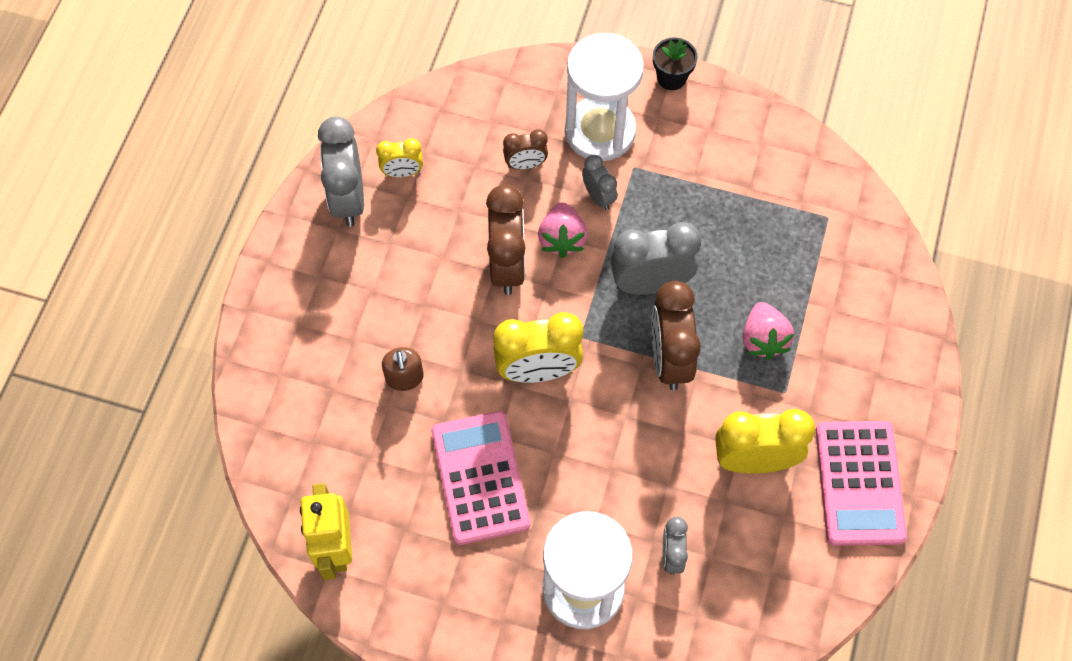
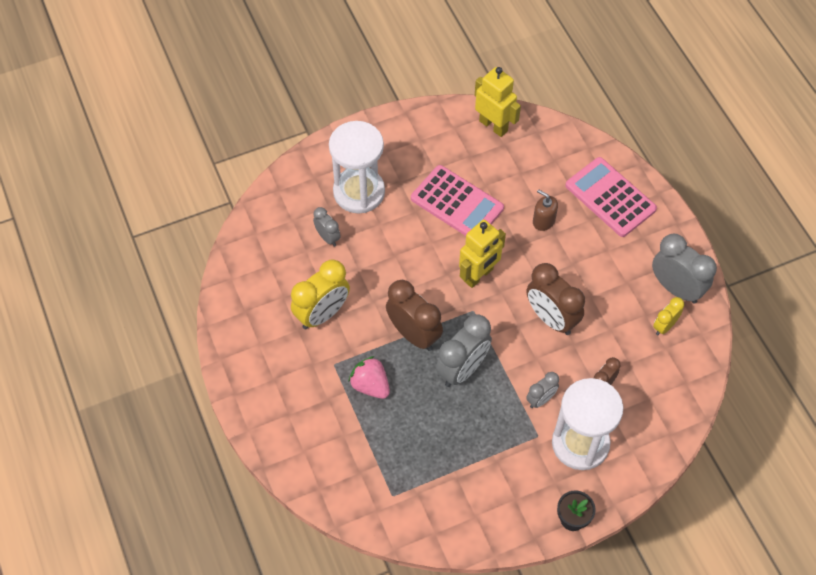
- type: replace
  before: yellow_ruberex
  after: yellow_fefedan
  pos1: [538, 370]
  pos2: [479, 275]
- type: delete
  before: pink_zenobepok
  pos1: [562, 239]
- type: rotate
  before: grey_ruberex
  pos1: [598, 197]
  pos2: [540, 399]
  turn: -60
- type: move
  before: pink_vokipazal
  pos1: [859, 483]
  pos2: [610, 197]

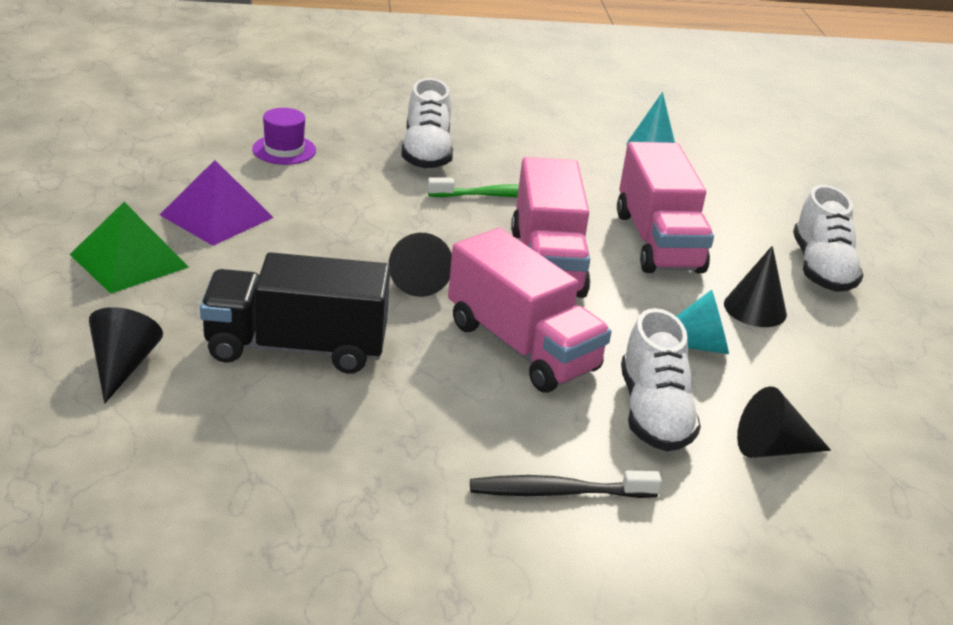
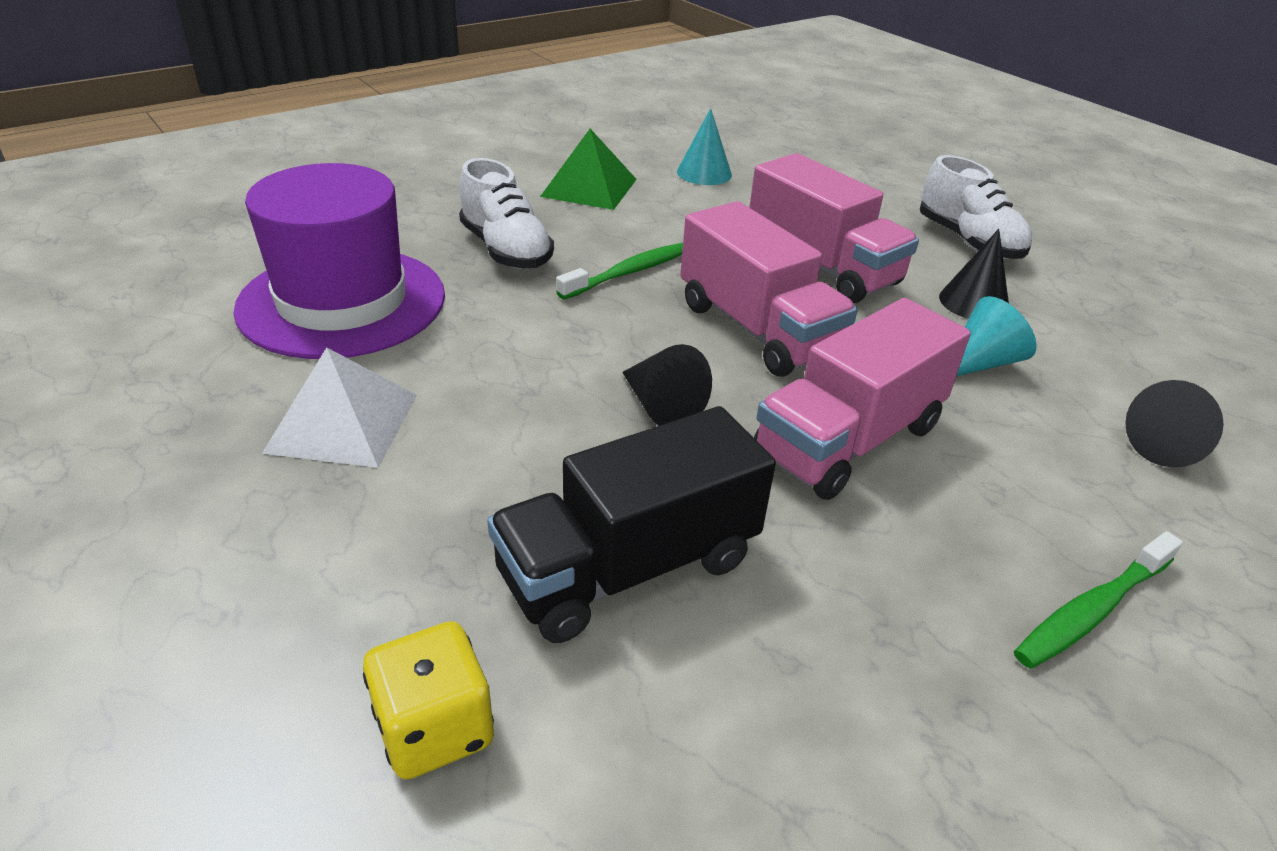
- type: move
  before: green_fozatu
  pos1: [129, 260]
  pos2: [589, 187]
- type: replace
  before: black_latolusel
  after: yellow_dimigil
  pos1: [123, 366]
  pos2: [435, 728]
- type: recolor
  before: purple_fozatu
  after: white_fozatu
  pos1: [216, 216]
  pos2: [342, 422]
- type: resize
  before: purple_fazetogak
  pos1: [284, 150]
  pos2: [342, 302]
  scale: 2.38
- type: rotate
  before: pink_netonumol
  pos1: [521, 346]
  pos2: [848, 440]
  turn: 120
- type: recolor
  before: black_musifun
  after: green_musifun
  pos1: [559, 492]
  pos2: [1092, 609]
- type: delete
  before: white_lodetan
  pos1: [653, 413]

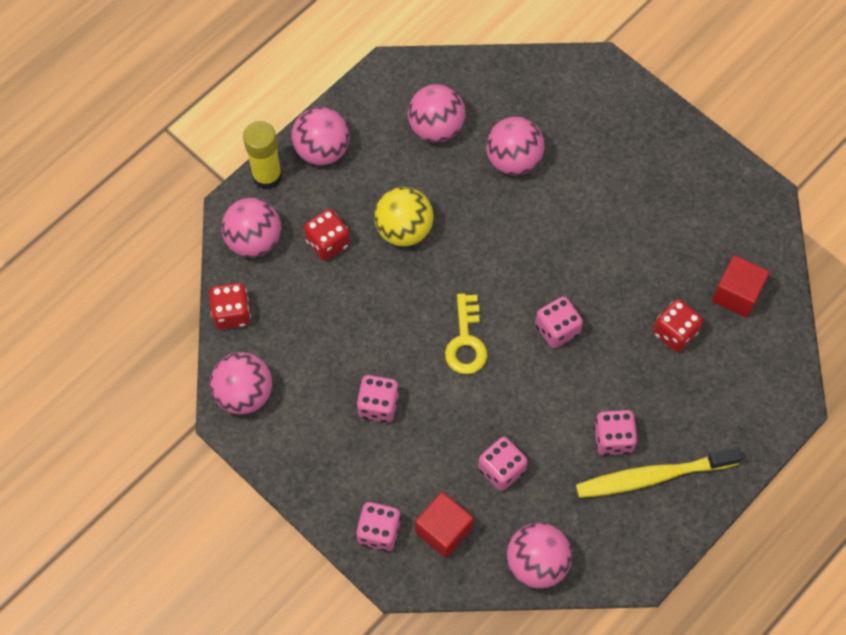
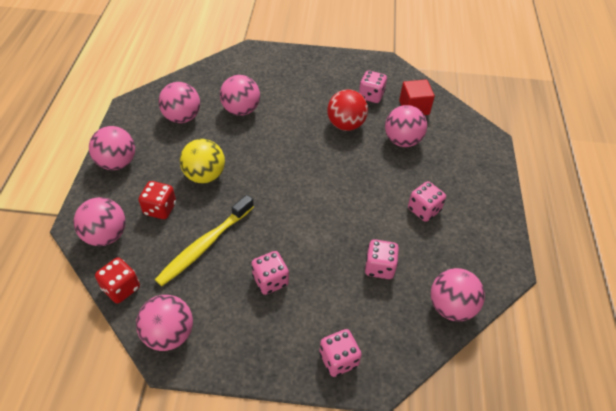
- type: delete
  before: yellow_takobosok
  pos1: [267, 176]
- type: delete
  before: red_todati
  pos1: [443, 530]
- type: delete
  before: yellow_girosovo
  pos1: [466, 341]
- type: move
  before: pink_dimigil
  pos1: [557, 329]
  pos2: [371, 96]
- type: move
  before: yellow_musifun
  pos1: [652, 476]
  pos2: [204, 245]
- type: replace
  before: red_dimigil
  after: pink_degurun
  pos1: [674, 332]
  pos2: [402, 141]
- type: insert
  after: red_degurun
  pos2: [345, 124]

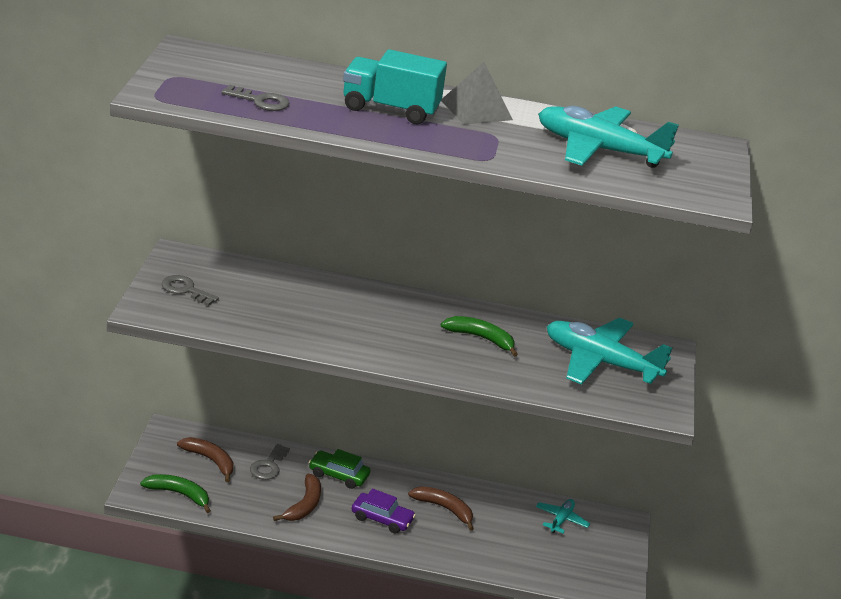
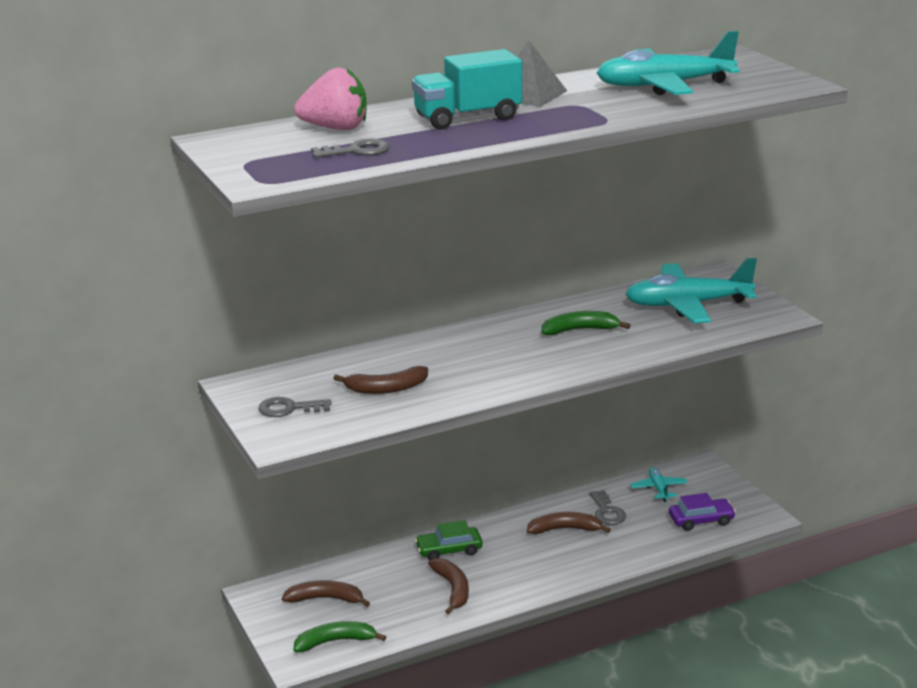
- type: move
  before: grey_girosovo
  pos1: [268, 466]
  pos2: [607, 512]
- type: move
  before: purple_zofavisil
  pos1: [382, 519]
  pos2: [701, 520]
- type: insert
  after: pink_zenobepok
  pos2: [335, 128]
- type: insert
  after: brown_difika
  pos2: [386, 388]

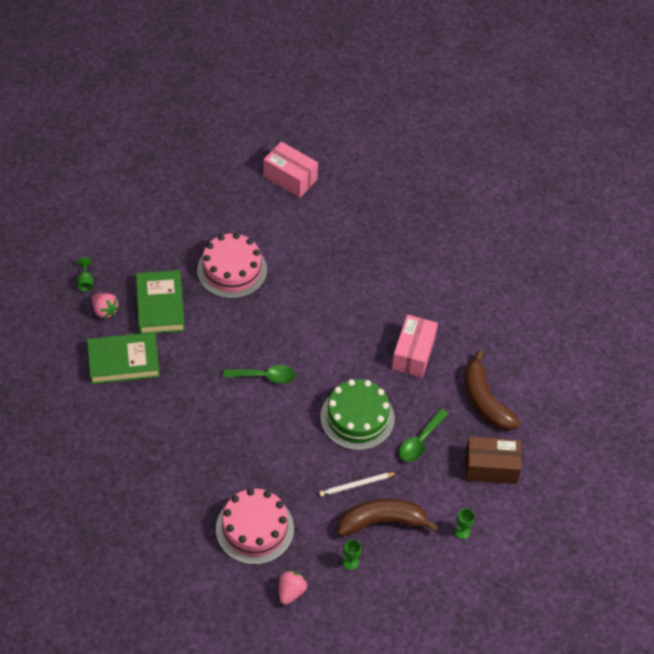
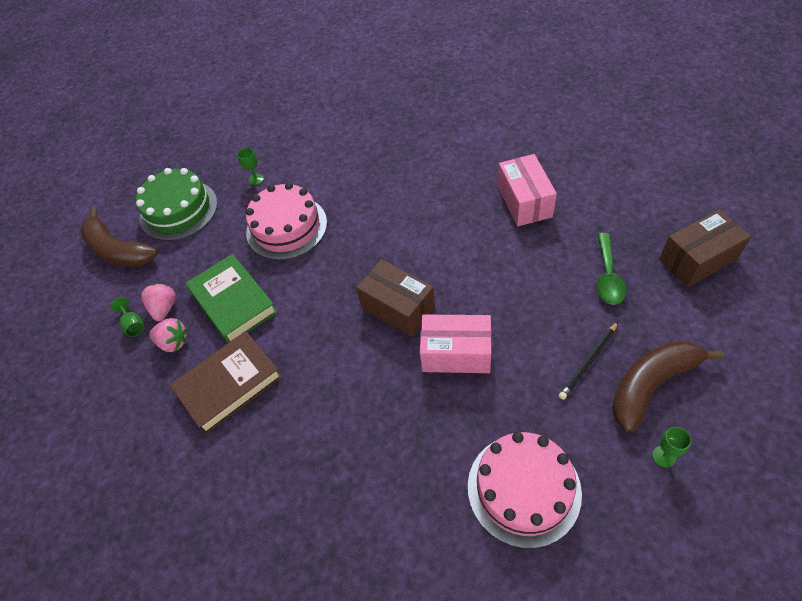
- type: recolor
  before: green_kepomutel
  after: brown_kepomutel
  pos1: [123, 361]
  pos2: [229, 384]
- type: replace
  before: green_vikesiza
  after: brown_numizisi
  pos1: [265, 376]
  pos2: [398, 308]
- type: move
  before: pink_numizisi
  pos1: [290, 178]
  pos2: [456, 353]
- type: move
  before: pink_zenobepok
  pos1: [291, 592]
  pos2: [164, 308]
- type: recolor
  before: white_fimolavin
  after: black_fimolavin
  pos1: [356, 485]
  pos2: [588, 362]
- type: move
  before: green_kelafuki
  pos1: [357, 418]
  pos2: [178, 210]
- type: move
  before: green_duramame
  pos1: [462, 532]
  pos2: [256, 179]
- type: move
  before: brown_difika
  pos1: [485, 401]
  pos2: [118, 251]

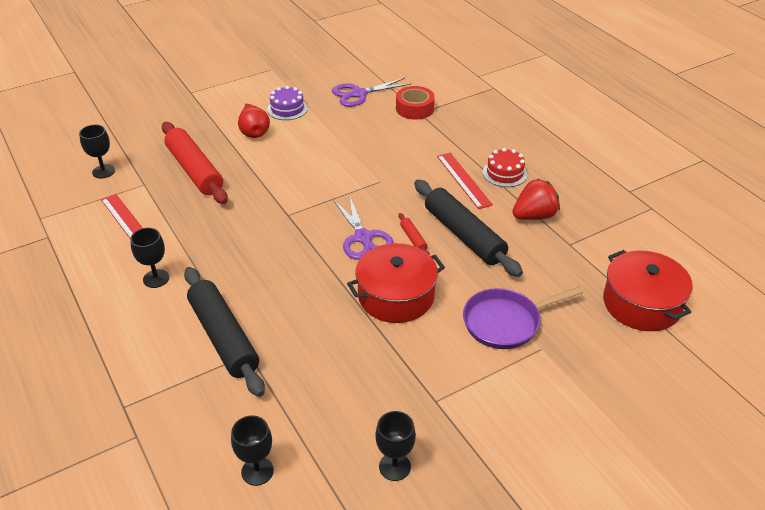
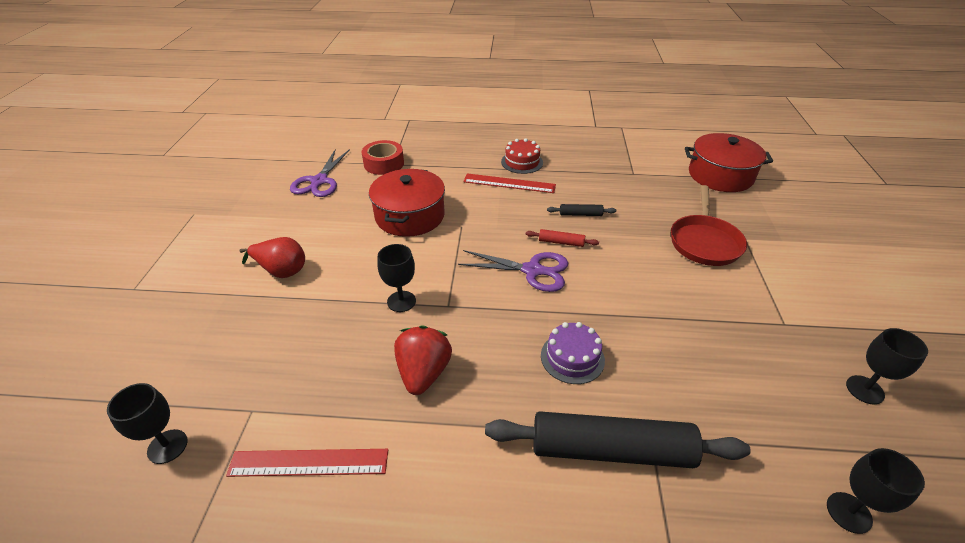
- type: move
  before: black_duramame
  pos1: [156, 278]
  pos2: [401, 301]
- type: delete
  before: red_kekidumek
  pos1: [195, 170]
- type: move
  before: purple_kelafuki
  pos1: [287, 109]
  pos2: [572, 357]
- type: move
  before: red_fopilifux
  pos1: [396, 296]
  pos2: [410, 216]
- type: resize
  before: black_kekidumek
  pos1: [464, 235]
  pos2: [580, 214]
  scale: 0.42
- type: recolor
  before: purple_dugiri
  after: red_dugiri
  pos1: [506, 322]
  pos2: [704, 242]
- type: move
  before: red_zenobepok
  pos1: [534, 216]
  pos2: [423, 373]

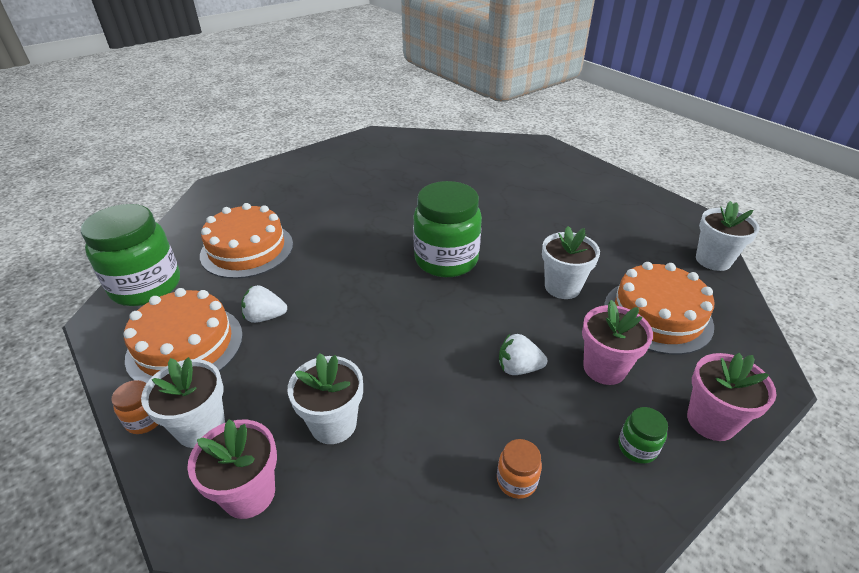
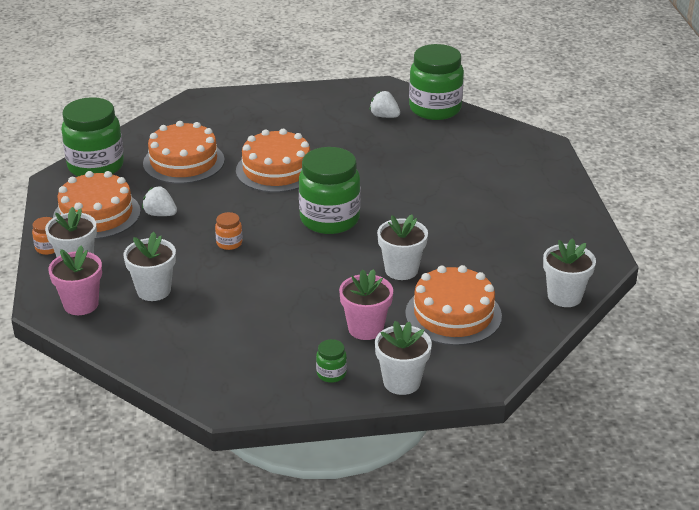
- type: move
  before: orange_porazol
  pos1: [516, 481]
  pos2: [229, 243]
- type: move
  before: white_zenobepok
  pos1: [518, 368]
  pos2: [384, 116]
- type: recolor
  before: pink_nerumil
  after: white_nerumil
  pos1: [711, 421]
  pos2: [401, 382]
- type: insert
  after: orange_kelafuki
  pos2: [276, 170]
- type: insert
  after: green_porazol
  pos2: [435, 109]

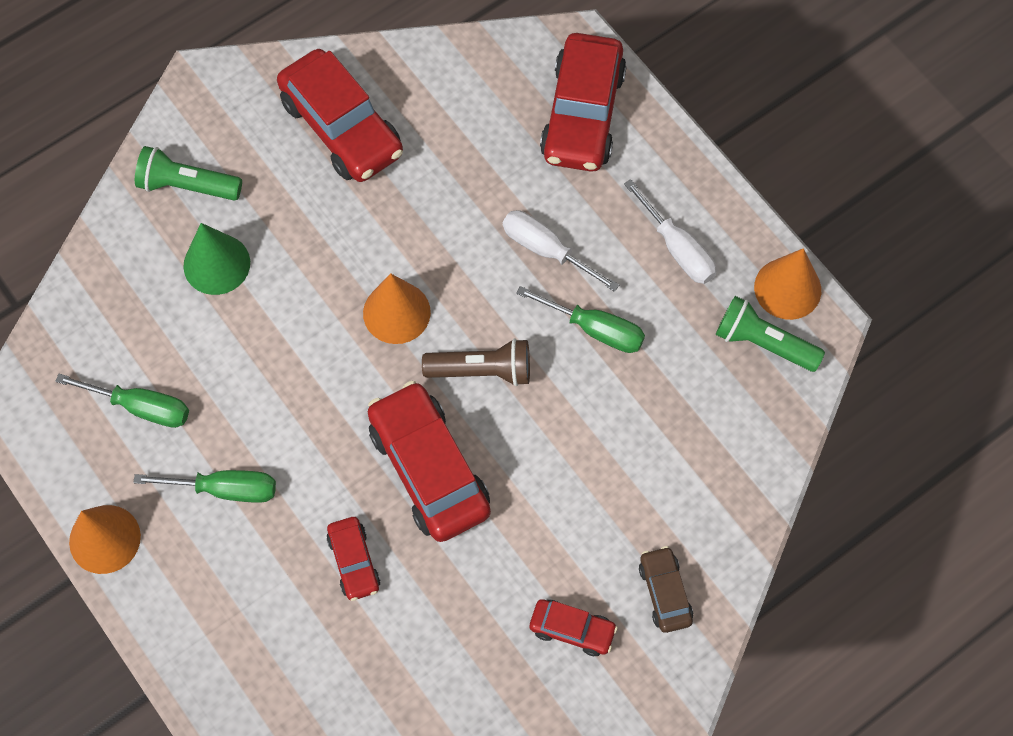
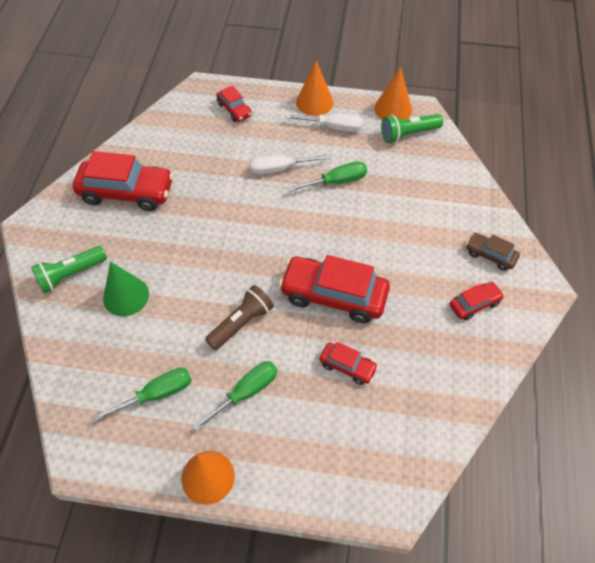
- type: move
  before: orange_latolusel
  pos1: [396, 312]
  pos2: [314, 102]
- type: move
  before: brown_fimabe
  pos1: [482, 370]
  pos2: [241, 323]
- type: resize
  before: red_zofavisil
  pos1: [582, 114]
  pos2: [234, 109]
  scale: 0.51

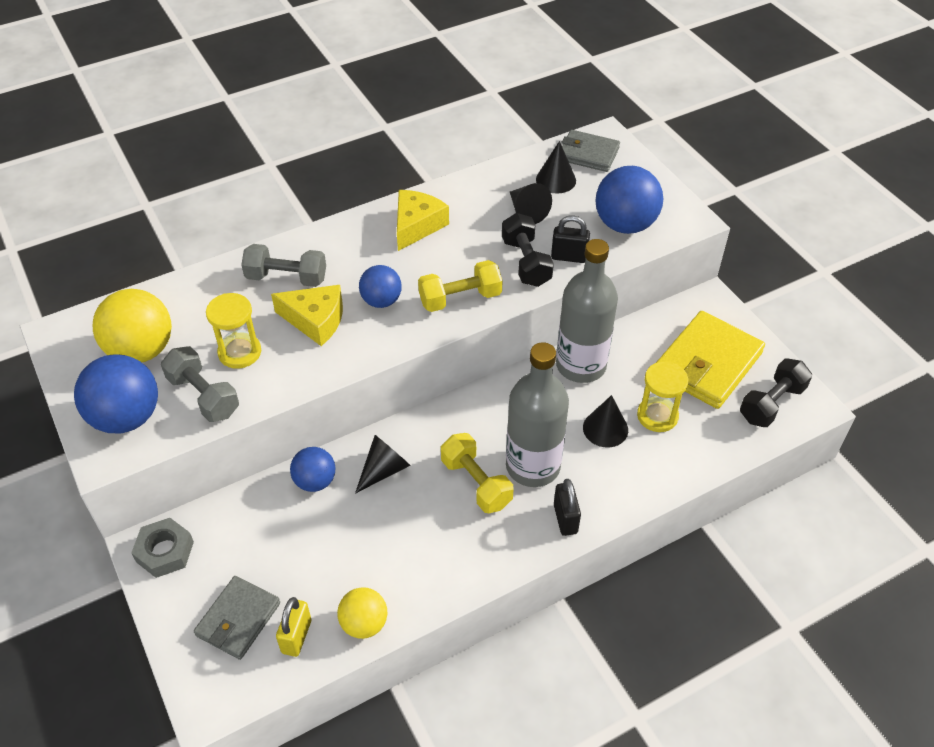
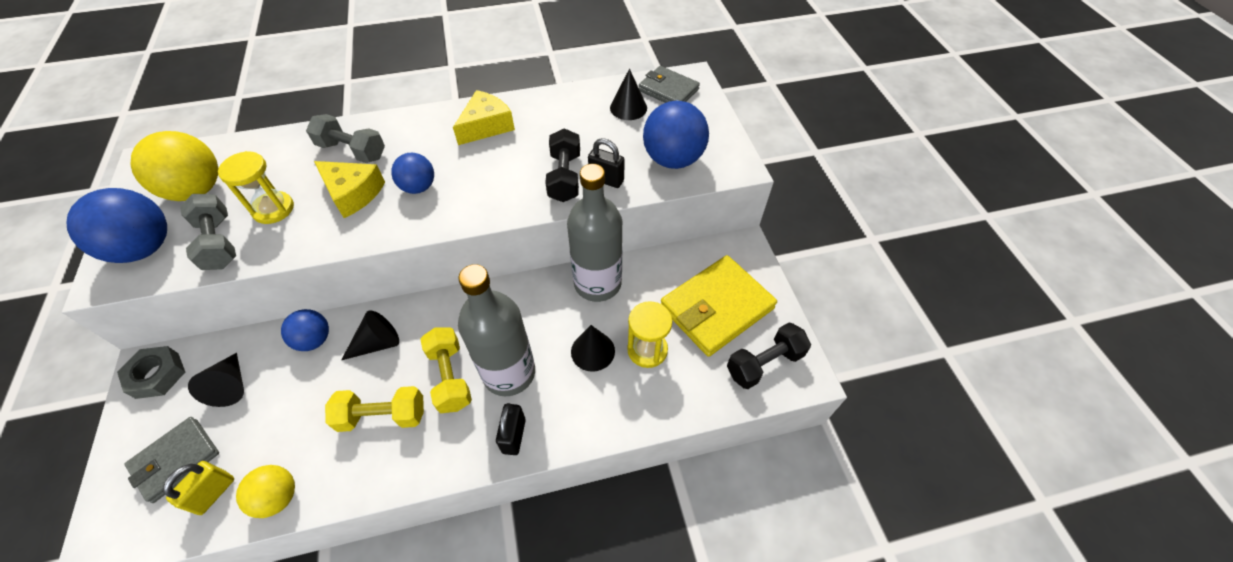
- type: move
  before: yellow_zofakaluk
  pos1: [460, 298]
  pos2: [382, 416]
- type: move
  before: black_latolusel
  pos1: [526, 212]
  pos2: [230, 386]

